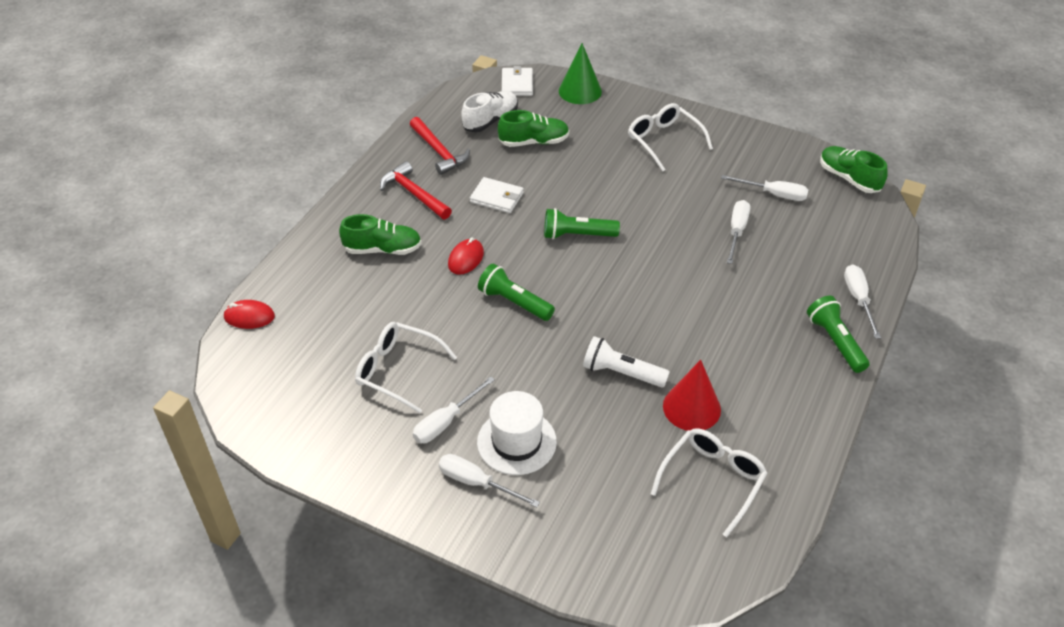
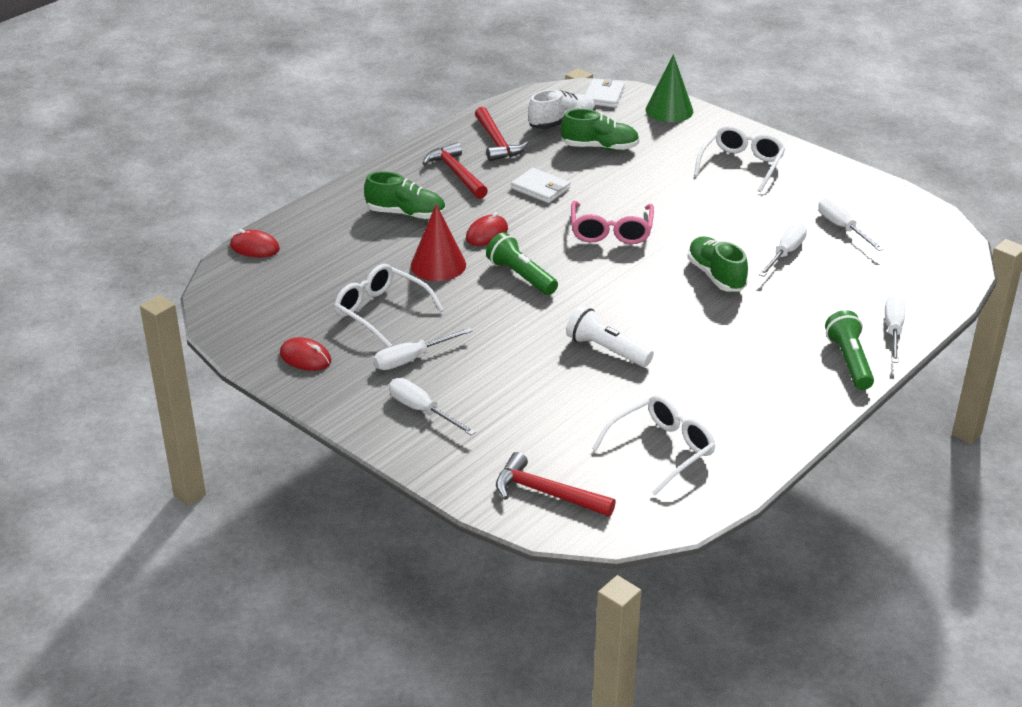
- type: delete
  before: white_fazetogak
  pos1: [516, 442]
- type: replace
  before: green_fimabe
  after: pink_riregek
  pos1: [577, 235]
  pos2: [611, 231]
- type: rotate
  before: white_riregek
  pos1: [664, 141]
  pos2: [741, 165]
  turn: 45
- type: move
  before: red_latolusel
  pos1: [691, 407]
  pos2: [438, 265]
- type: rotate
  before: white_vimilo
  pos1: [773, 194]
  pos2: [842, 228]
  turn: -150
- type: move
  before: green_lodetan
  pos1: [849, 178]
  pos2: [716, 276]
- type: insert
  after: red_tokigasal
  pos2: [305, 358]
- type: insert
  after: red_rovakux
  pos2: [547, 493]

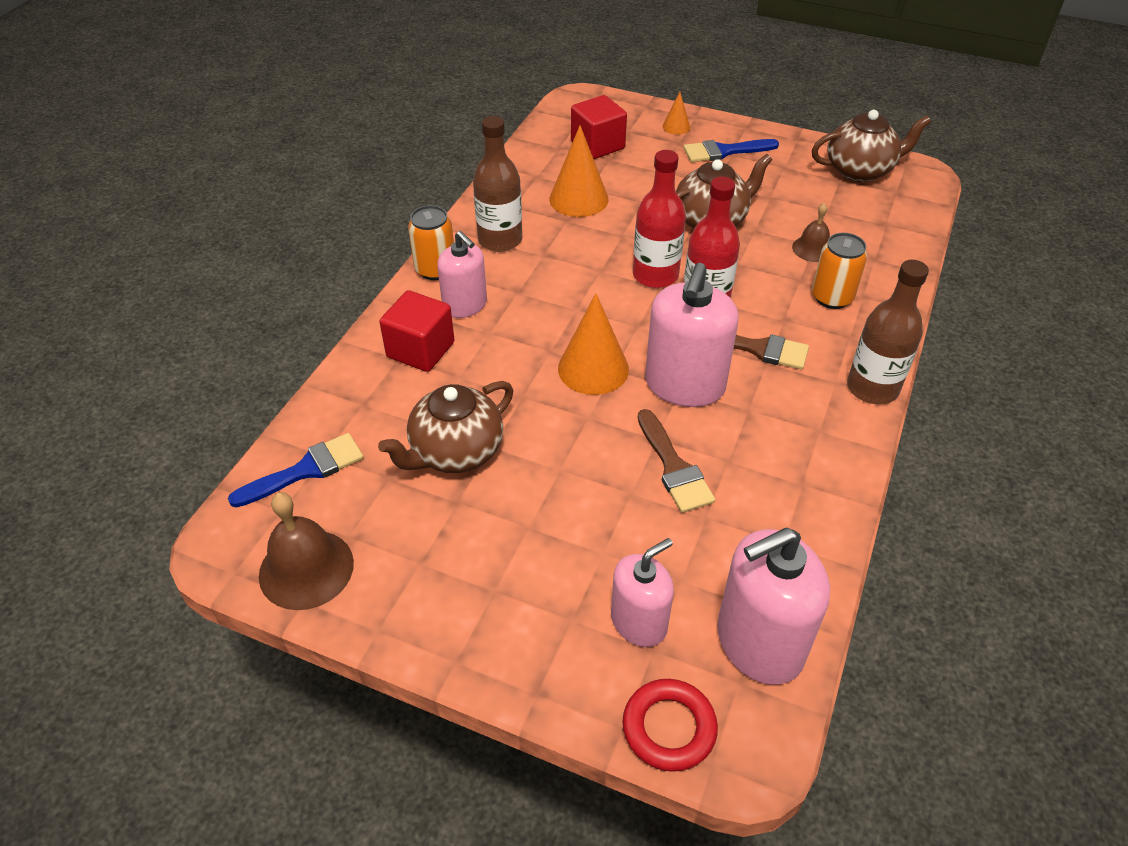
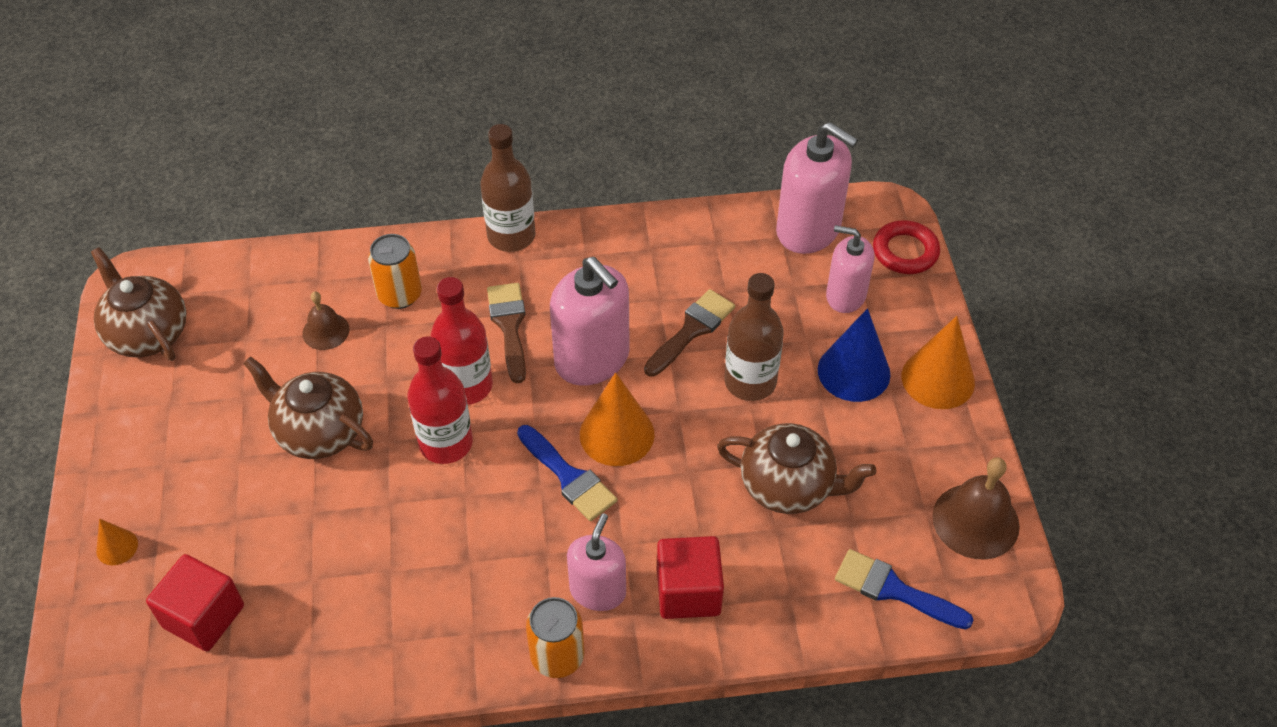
- type: move
  before: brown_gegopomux
  pos1: [500, 240]
  pos2: [750, 382]
- type: move
  before: orange_latolusel
  pos1: [578, 199]
  pos2: [938, 379]
- type: rotate
  before: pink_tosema
  pos1: [684, 385]
  pos2: [592, 359]
  turn: 60
- type: move
  before: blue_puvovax
  pos1: [724, 151]
  pos2: [569, 477]
- type: insert
  after: blue_latolusel
  pos2: [853, 372]

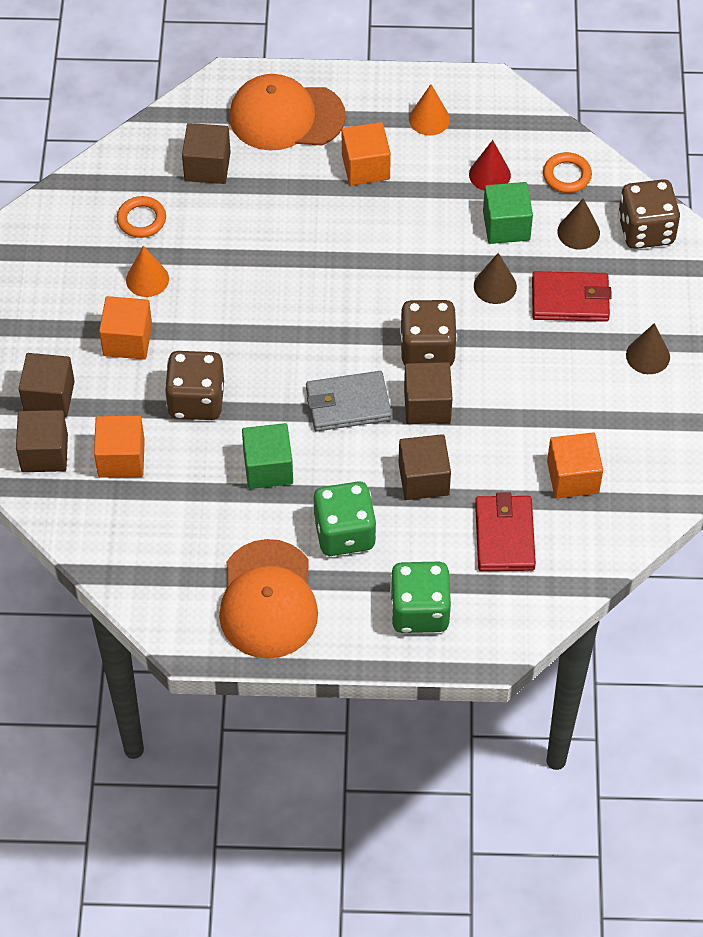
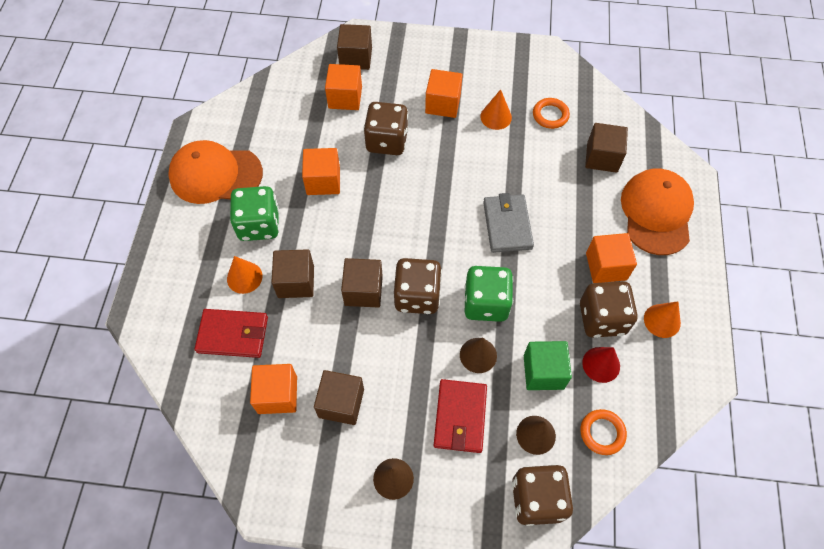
- type: move
  before: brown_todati
  pos1: [49, 397]
  pos2: [341, 403]
- type: recolor
  before: green_todati
  after: orange_todati
  pos1: [268, 468]
  pos2: [323, 181]
- type: move
  before: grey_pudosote
  pos1: [348, 404]
  pos2: [507, 225]
- type: move
  before: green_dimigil
  pos1: [419, 611]
  pos2: [486, 303]
- type: insert
  after: orange_latolusel
  pos2: [244, 277]
- type: insert
  after: brown_dimigil
  pos2: [602, 318]

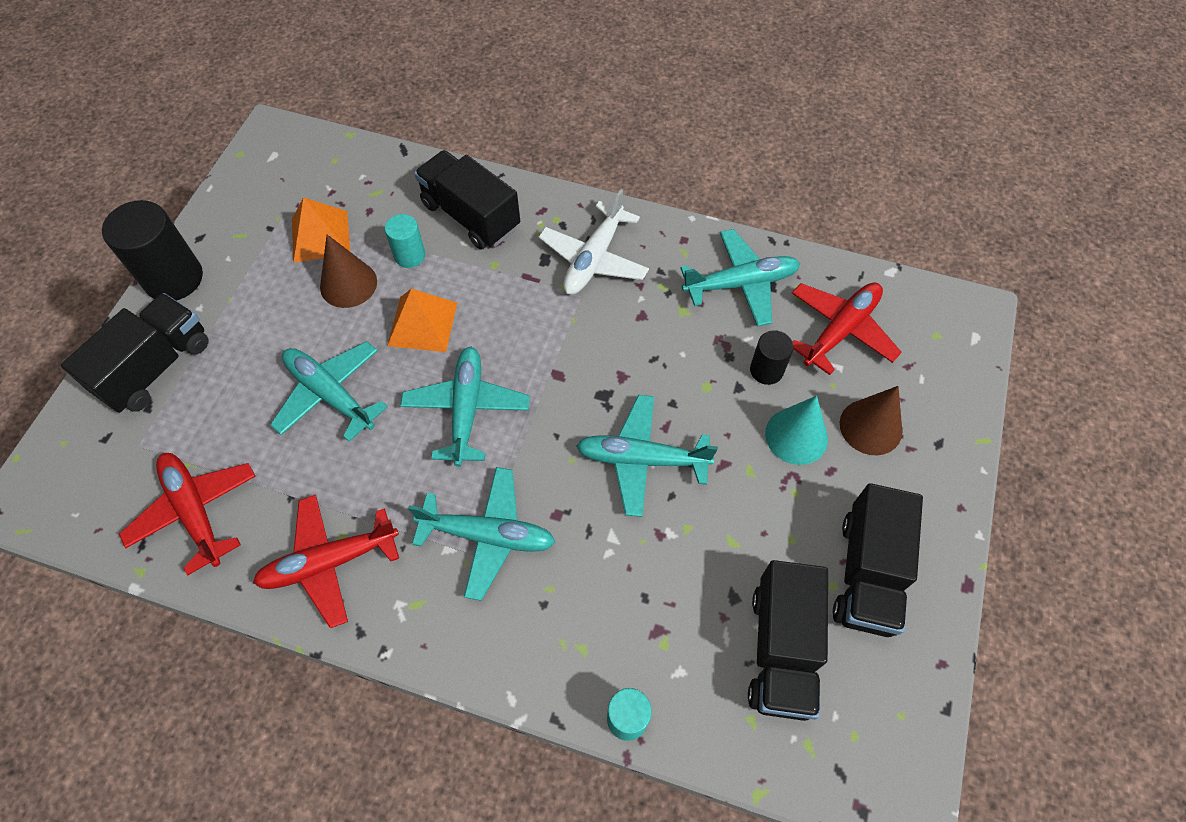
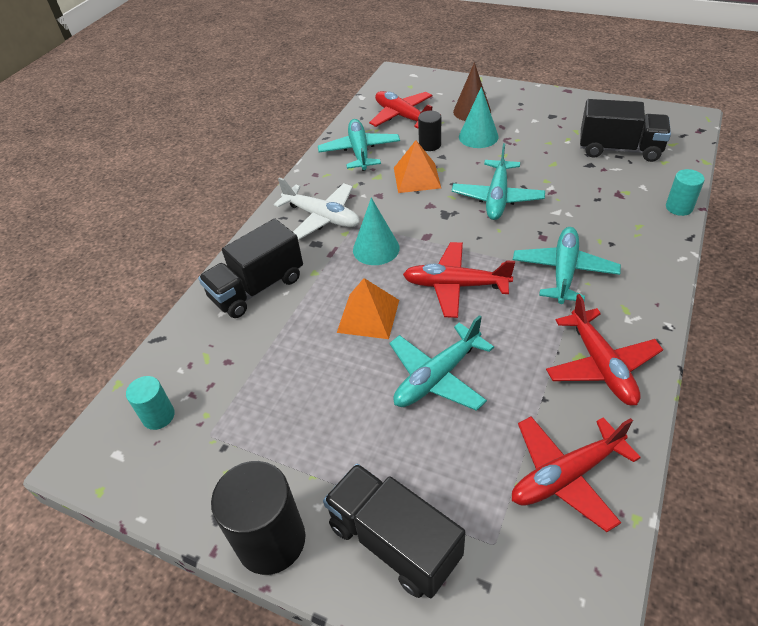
- type: move
  before: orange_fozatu
  pos1: [320, 236]
  pos2: [417, 177]
- type: delete
  before: brown_latolusel
  pos1: [348, 284]
- type: move
  before: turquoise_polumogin
  pos1: [409, 255]
  pos2: [158, 416]
- type: recolor
  before: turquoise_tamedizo
  after: red_tamedizo
  pos1: [466, 409]
  pos2: [455, 285]
- type: delete
  before: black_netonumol
  pos1: [867, 573]
- type: insert
  after: turquoise_latolusel
  pos2: [376, 249]

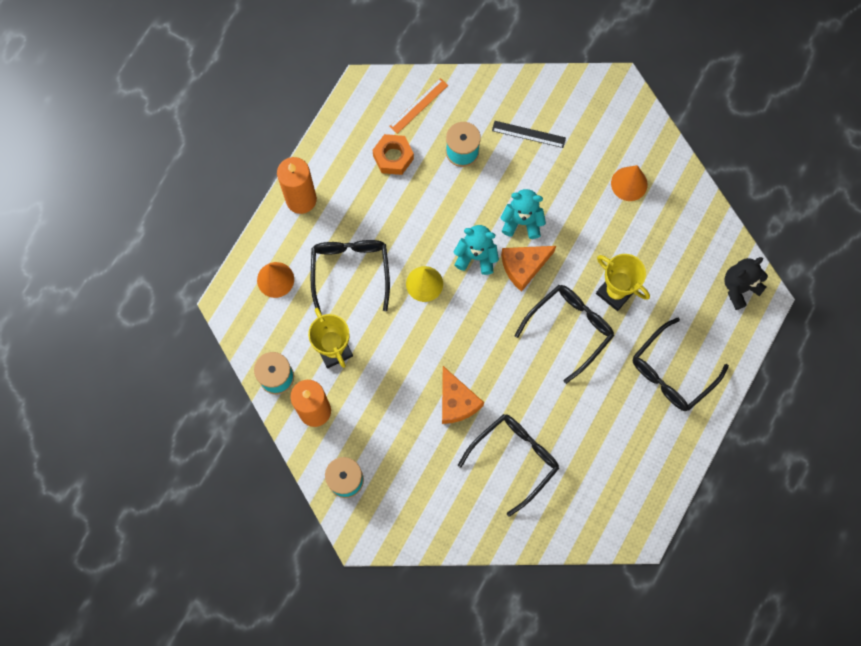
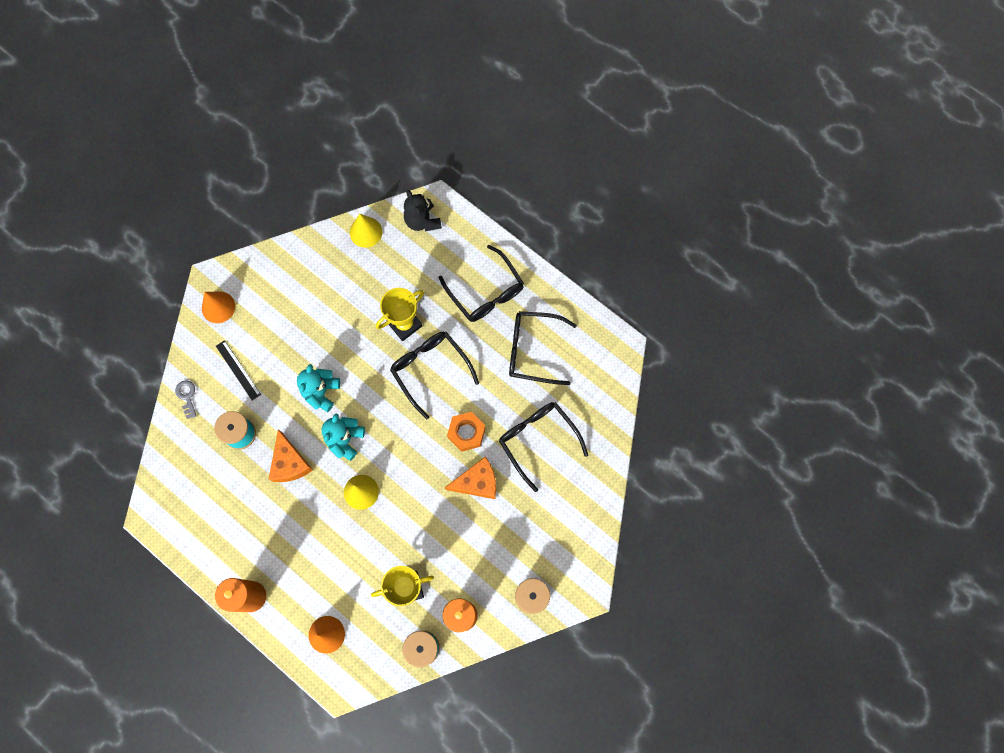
- type: move
  before: black_riregek
  pos1: [350, 271]
  pos2: [533, 350]
- type: move
  before: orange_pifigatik
  pos1: [393, 157]
  pos2: [466, 433]
- type: delete
  before: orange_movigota
  pos1: [418, 105]
- type: rotate
  before: black_movigota
  pos1: [528, 134]
  pos2: [238, 370]
  turn: -60
- type: move
  before: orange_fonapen
  pos1: [524, 266]
  pos2: [289, 463]
- type: move
  before: orange_latolusel
  pos1: [629, 183]
  pos2: [218, 307]
- type: insert
  after: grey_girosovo
  pos2: [187, 396]
- type: insert
  after: yellow_latolusel
  pos2: [366, 232]

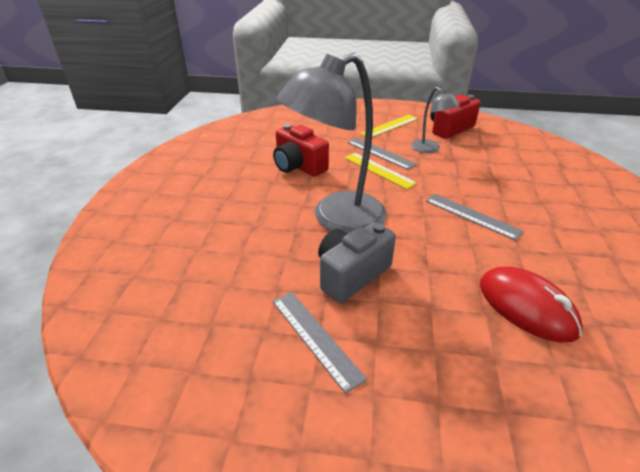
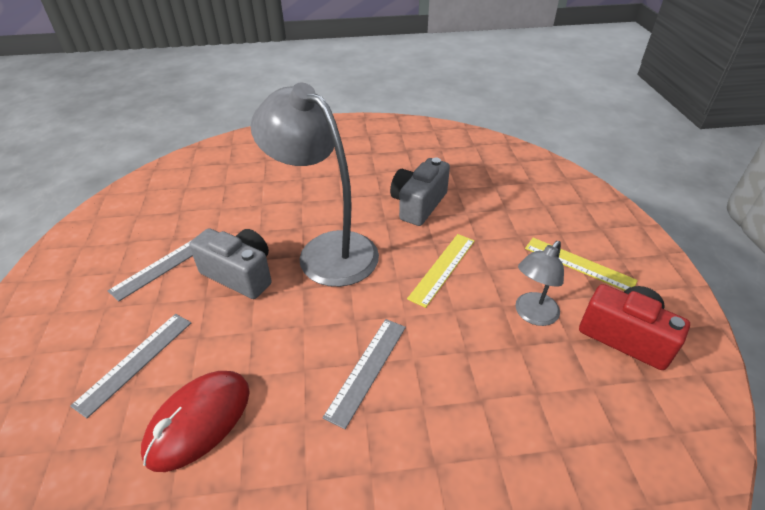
- type: recolor
  before: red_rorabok
  after: grey_rorabok
  pos1: [298, 166]
  pos2: [418, 204]
- type: move
  before: grey_movigota
  pos1: [380, 153]
  pos2: [135, 362]

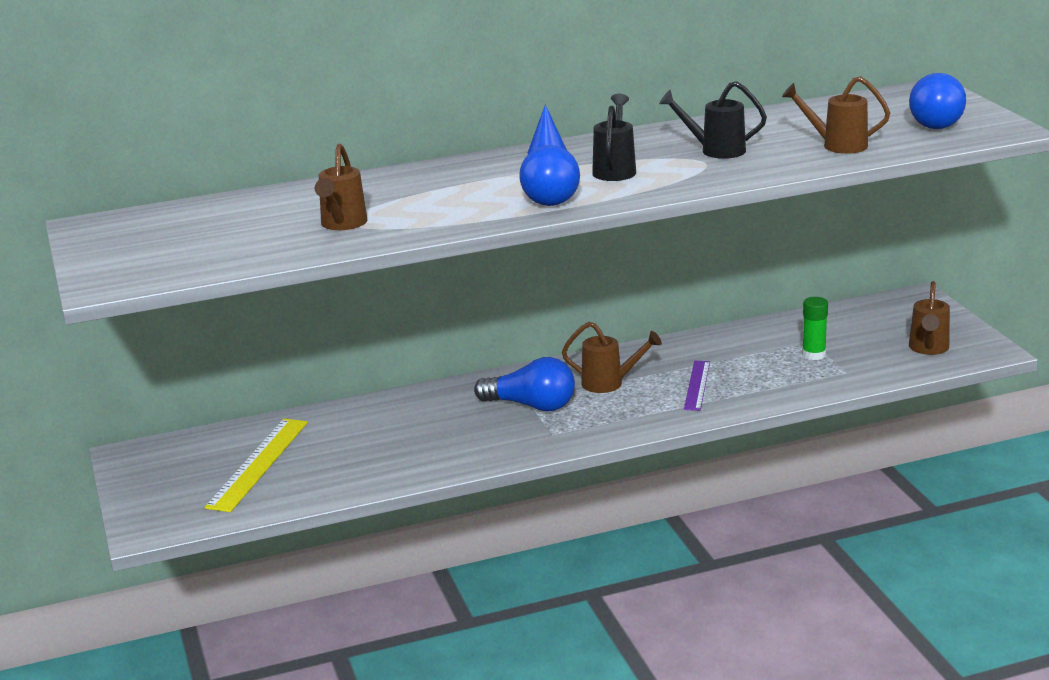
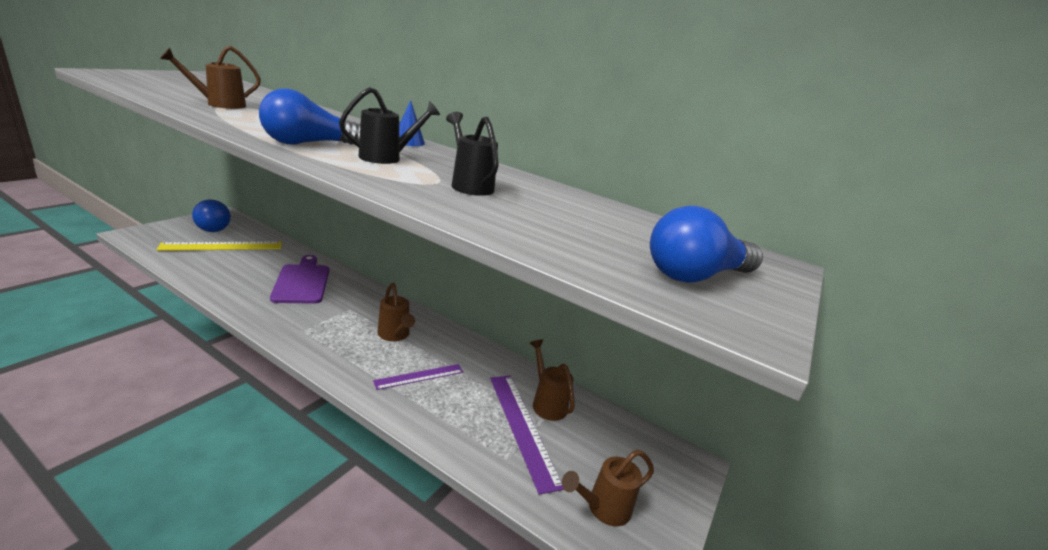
- type: move
  before: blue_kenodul
  pos1: [531, 406]
  pos2: [215, 226]
- type: move
  before: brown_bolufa
  pos1: [837, 145]
  pos2: [547, 403]
- type: replace
  before: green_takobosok
  after: purple_movigota
  pos1: [814, 354]
  pos2: [522, 427]
- type: insert
  after: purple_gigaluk
  pos2: [302, 282]

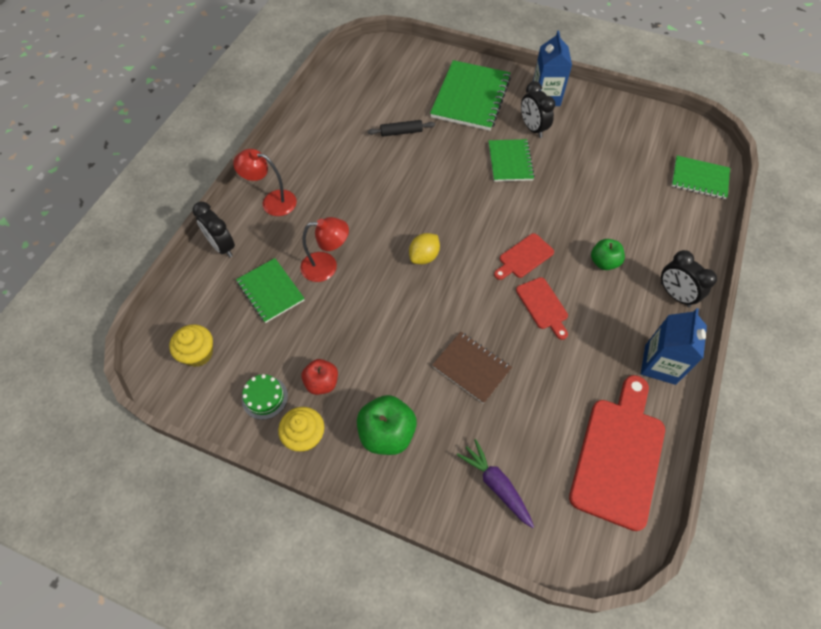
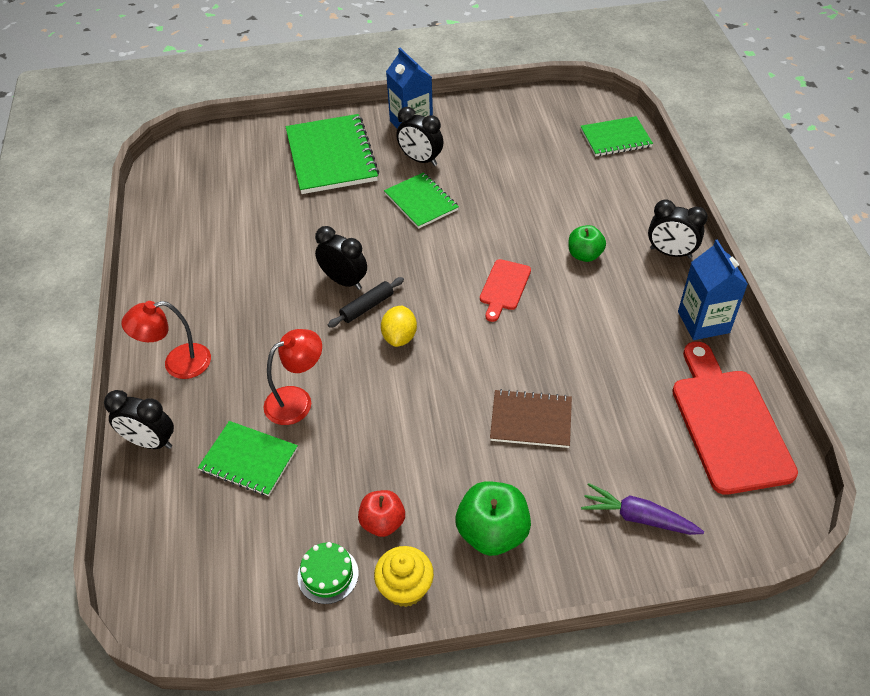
- type: delete
  before: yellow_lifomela
  pos1: [198, 353]
- type: move
  before: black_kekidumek
  pos1: [401, 132]
  pos2: [367, 307]
- type: delete
  before: red_gigaluk
  pos1: [543, 306]
- type: insert
  after: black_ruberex
  pos2: [344, 281]

